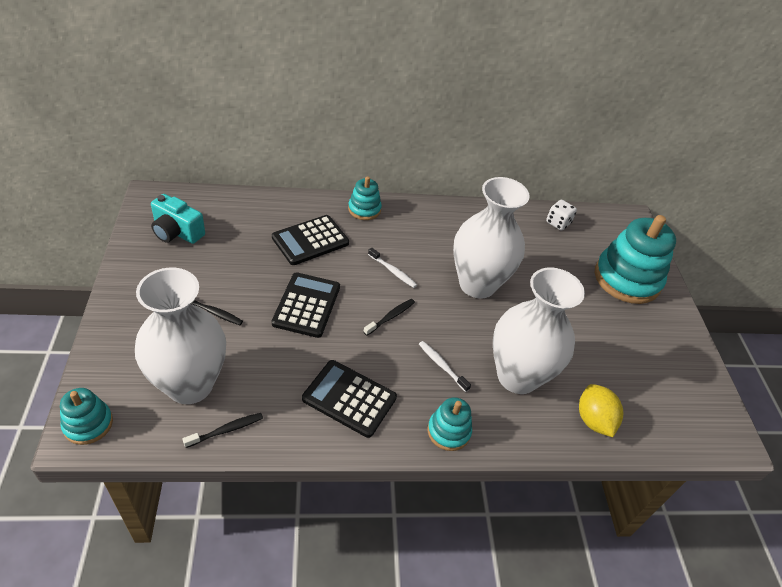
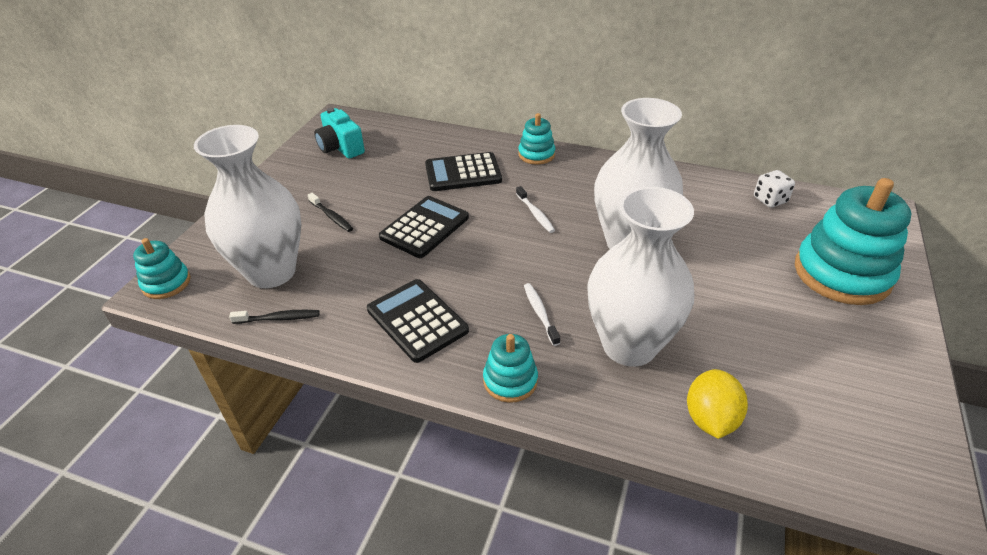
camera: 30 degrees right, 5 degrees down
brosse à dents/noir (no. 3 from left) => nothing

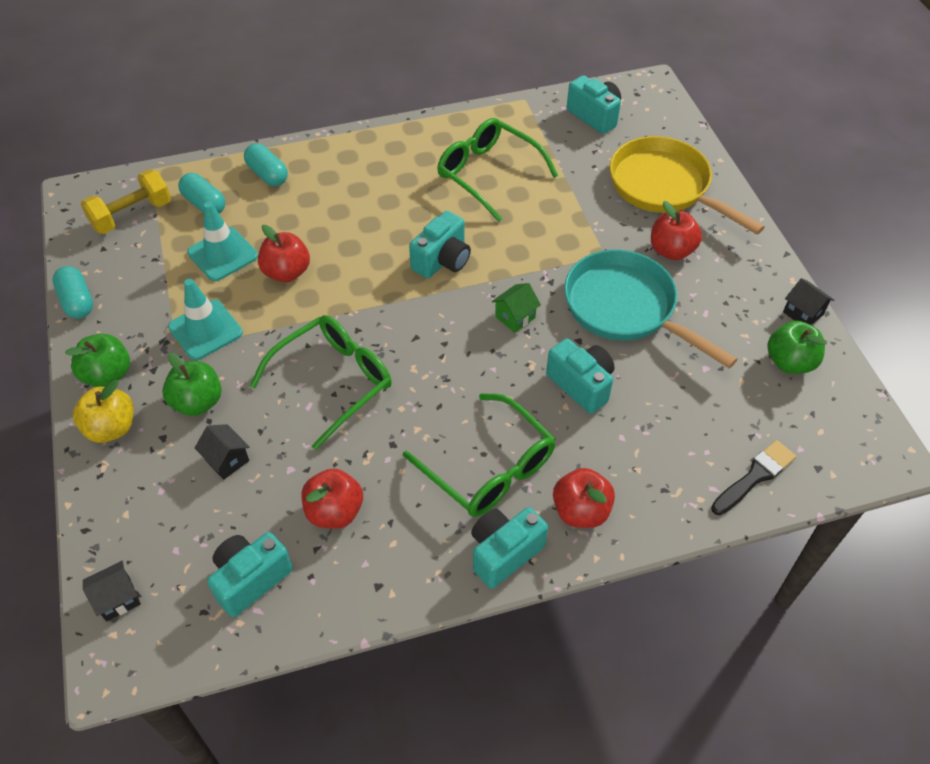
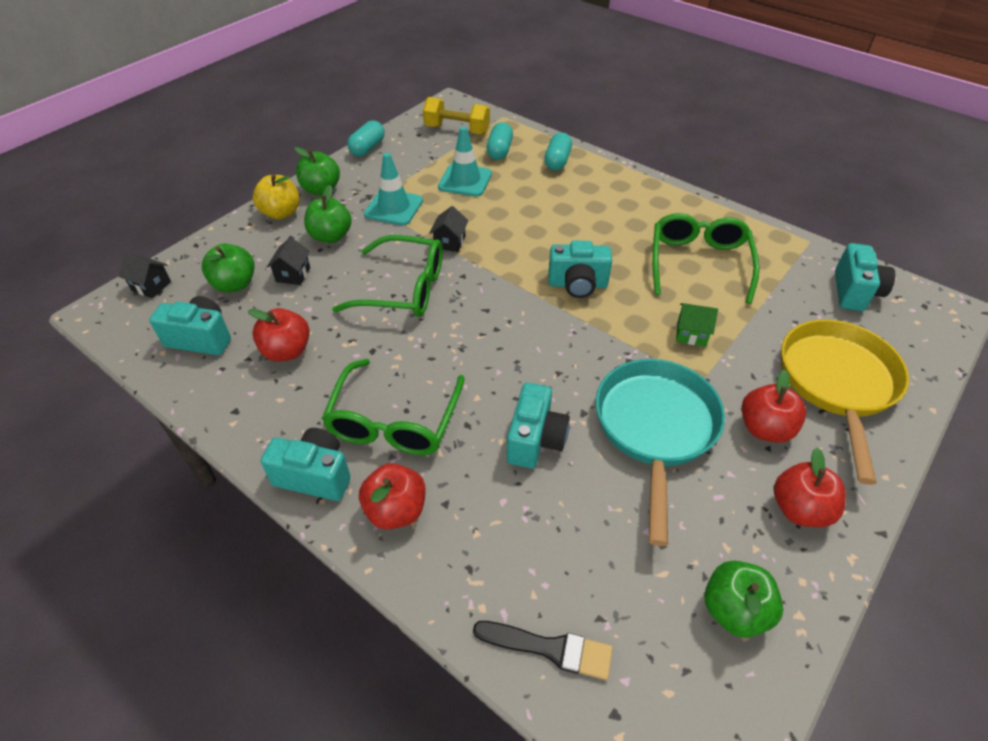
camera: 55 degrees right, 5 degrees down
nothing => pomme/vert (no. 1 from left)
maison/noir (no. 3 from left), relocated
maison/vert, relocated
pomme/rouge (no. 1 from left in the first image) => pomme/rouge (no. 4 from left), relocated

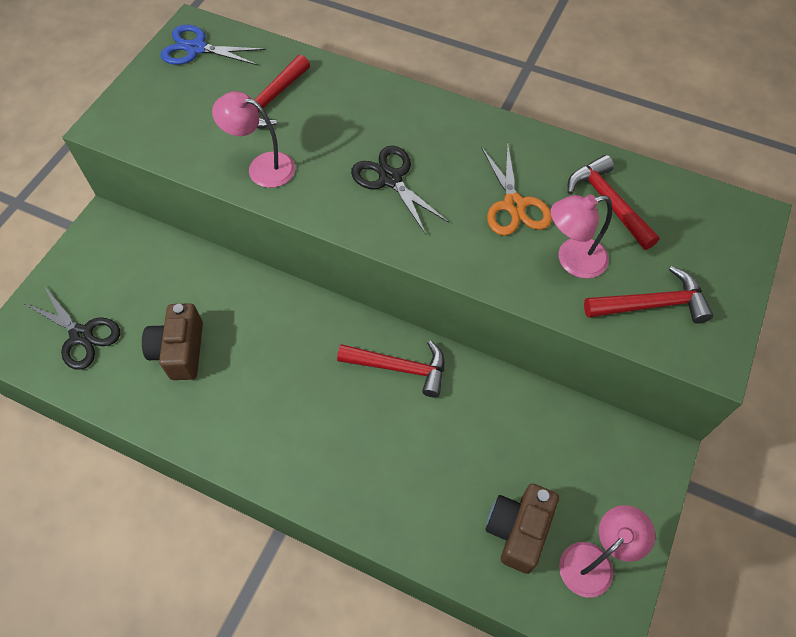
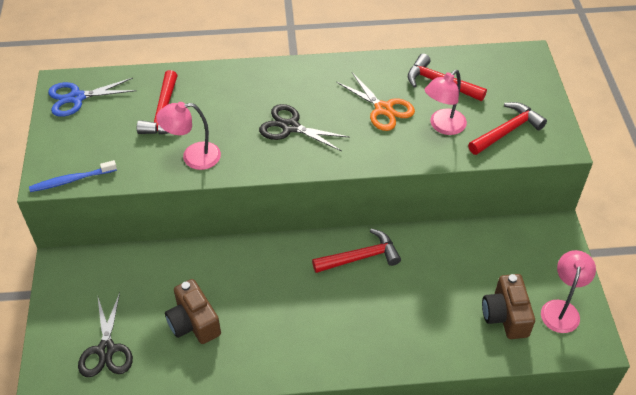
camera: 30 degrees left, 10 degrees down
nothing => brosse à dents/bleu
ciseaux/noir (no. 1 from left), 75 degrees clockwise

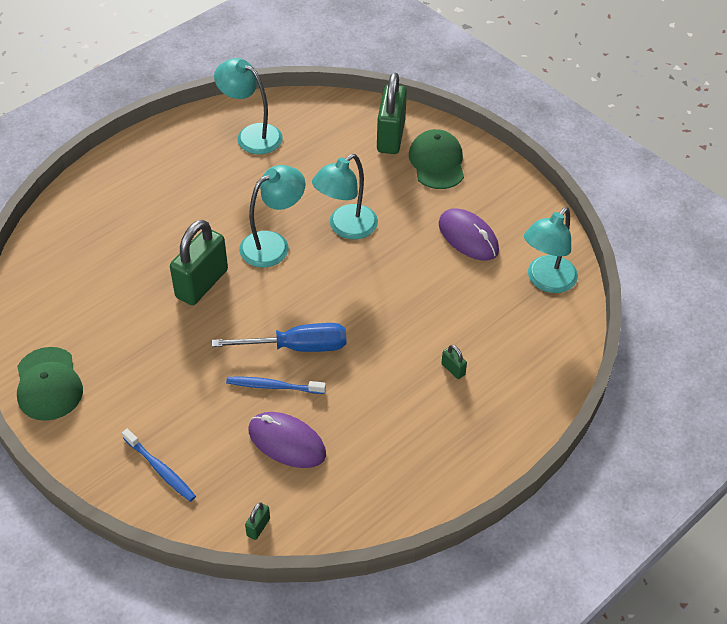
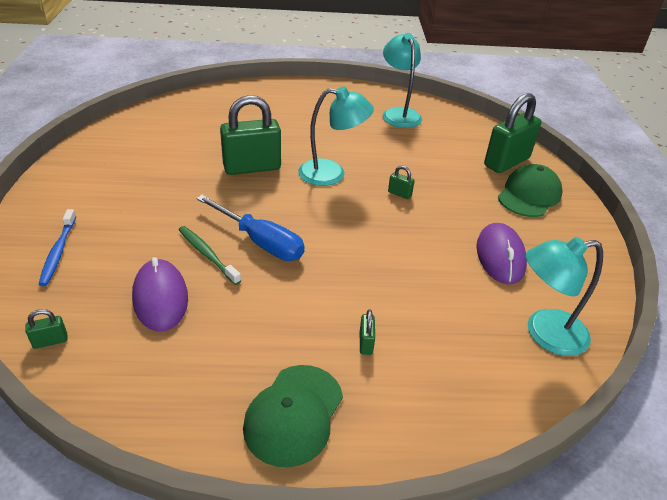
camera: 40 degrees right, 10 degrees down
brosse à dents/bleu (no. 2 from left) => brosse à dents/vert
casquette/vert (no. 1 from left), relocated
lampe/turquoise (no. 3 from left) => cadenas/vert (no. 4 from left)

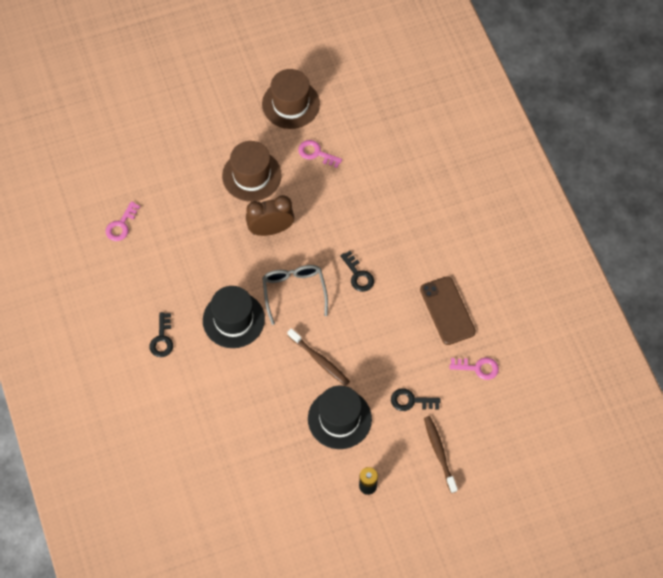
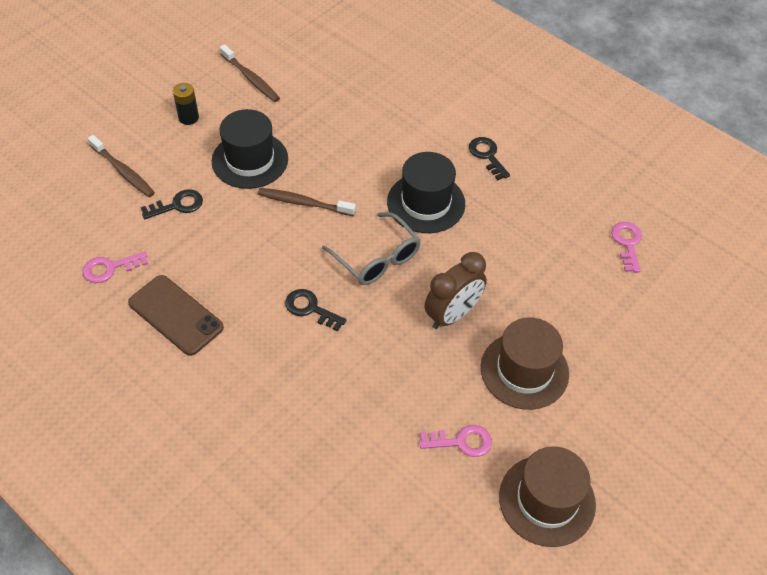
camera: 150 degrees right, 10 degrees down
nothing => brosse à dents/marron (no. 2 from left)

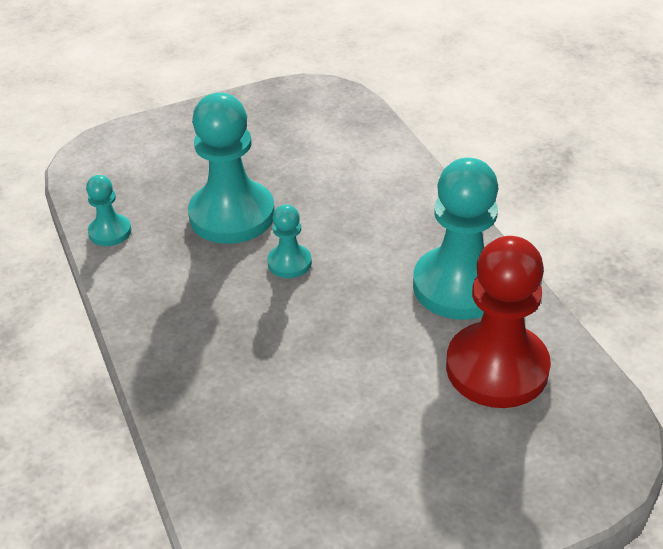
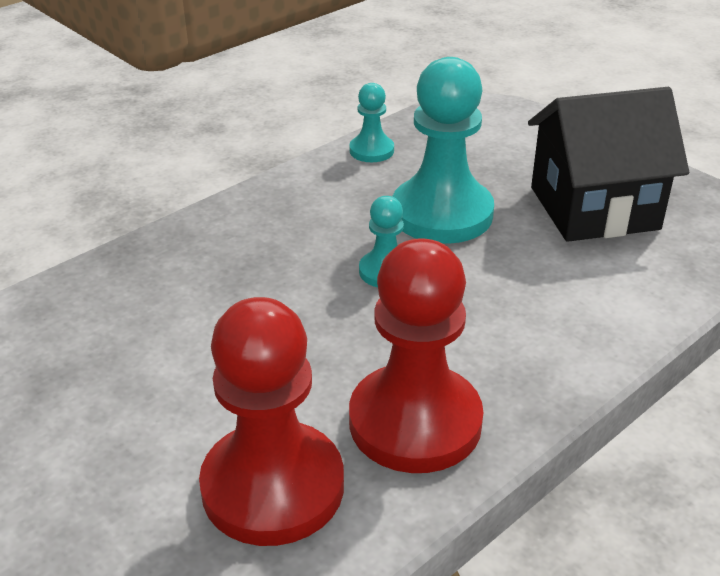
camera: 70 degrees right, 5 degrees down
pion/turquoise (no. 4 from left) => pion/rouge (no. 2 from left)
nothing => maison/noir

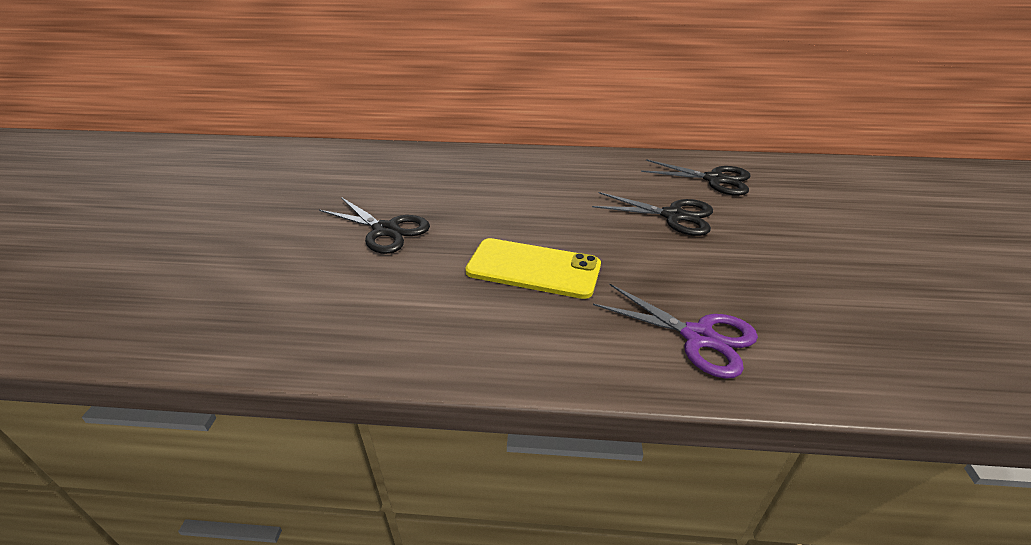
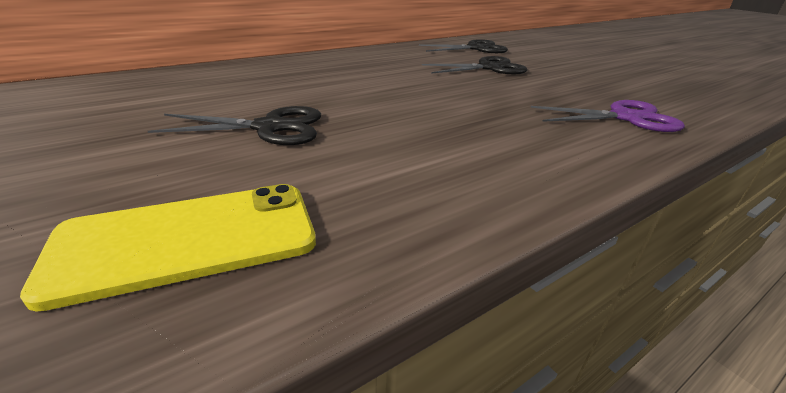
camera: 40 degrees left, 5 degrees down
téléphone/jaune, relocated

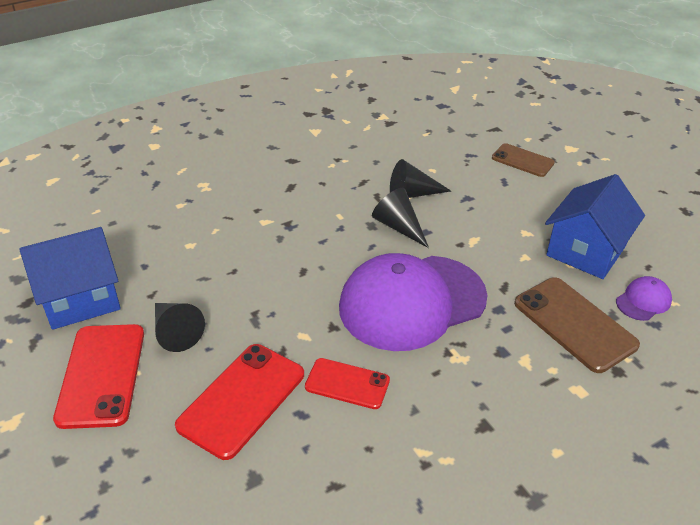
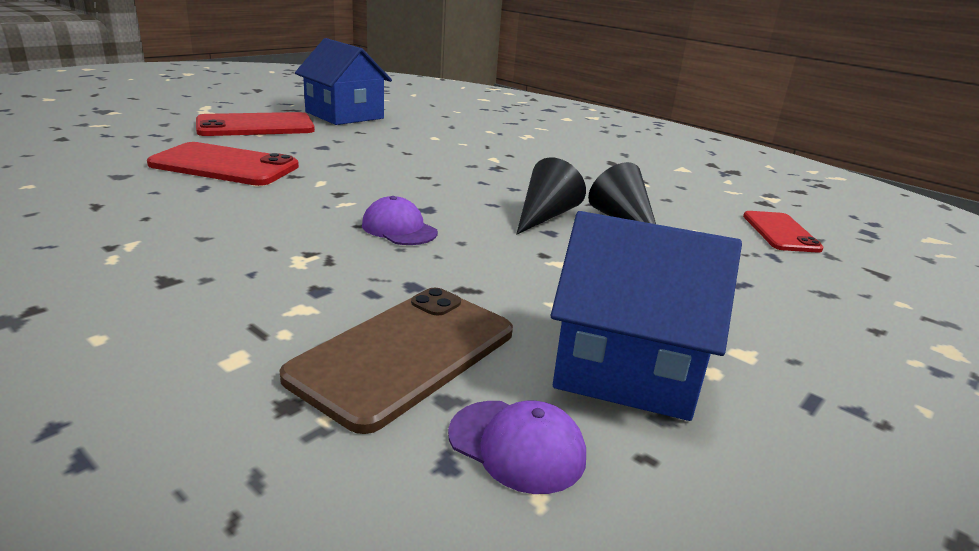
camera: 70 degrees right, 15 degrees down
casquette/violet (no. 1 from left), x0.40
téléphone/rouge (no. 3 from left), relocated
cône/noir (no. 1 from left) => nothing
téléphone/marron (no. 1 from left) => nothing

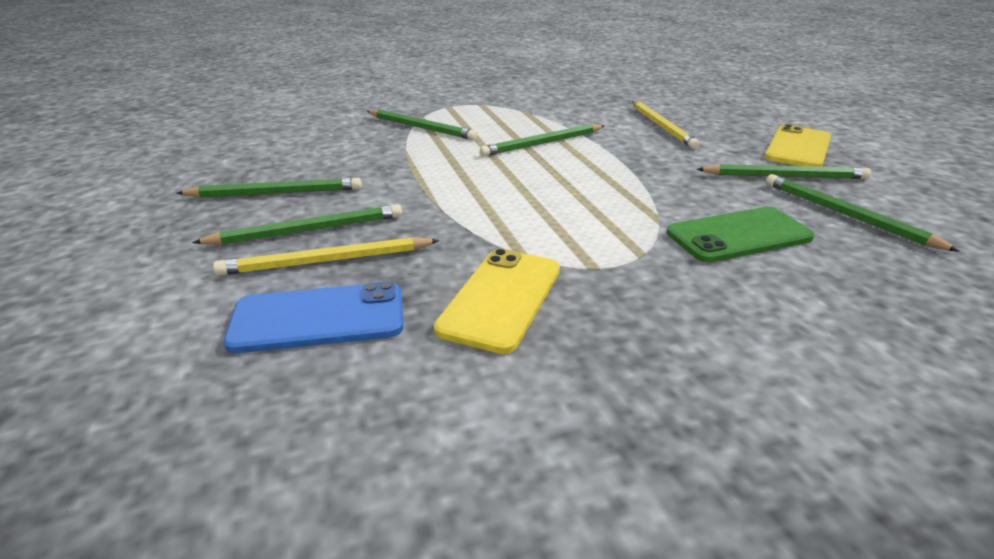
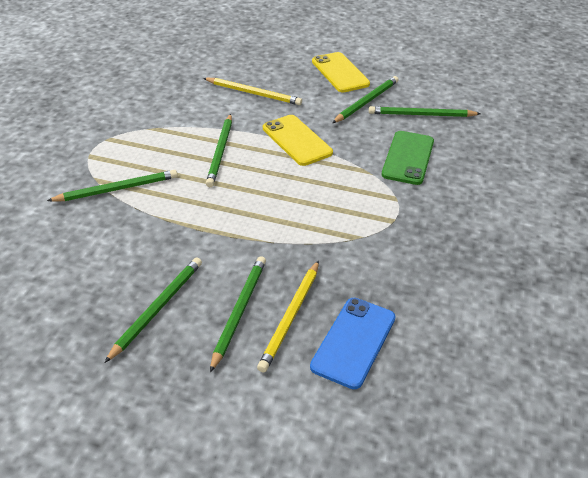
camera: 55 degrees left, 10 degrees up
téléphone/jaune (no. 1 from left), relocated

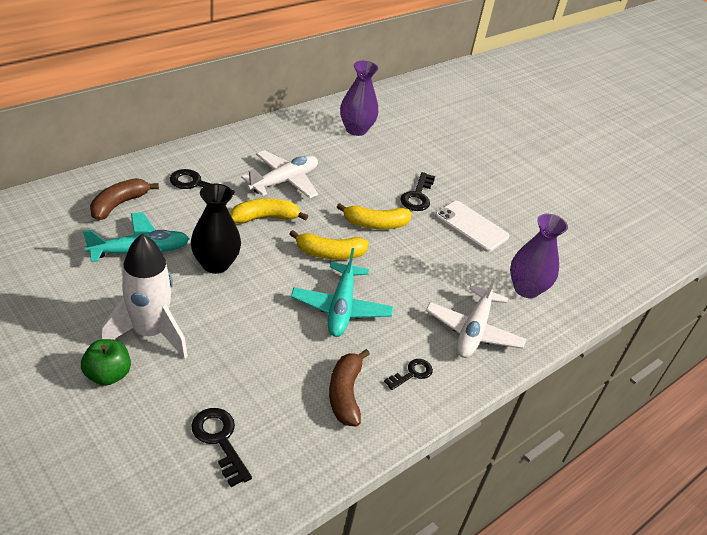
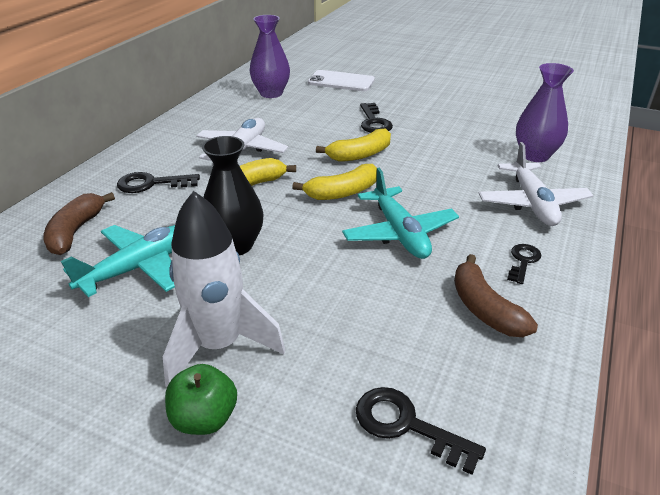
camera: 20 degrees left, 5 degrees down
téléphone/blanc, relocated

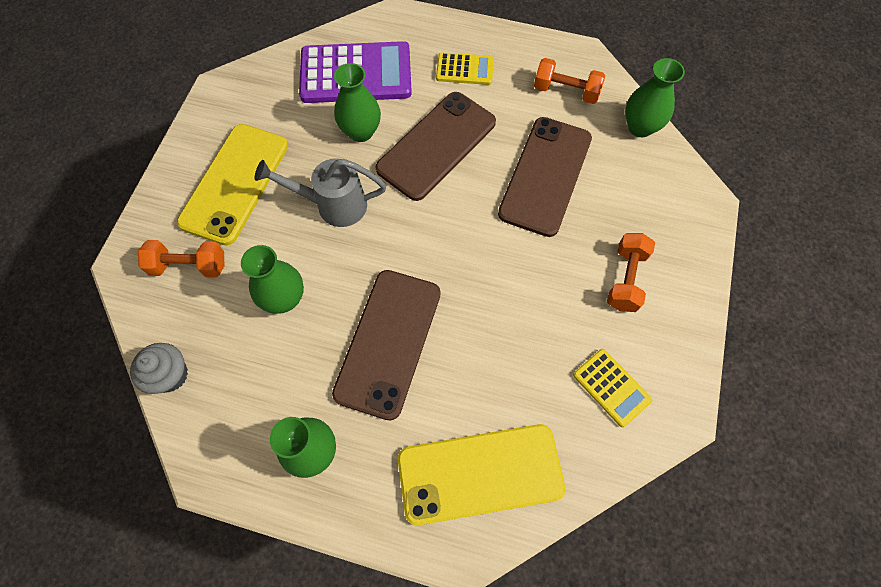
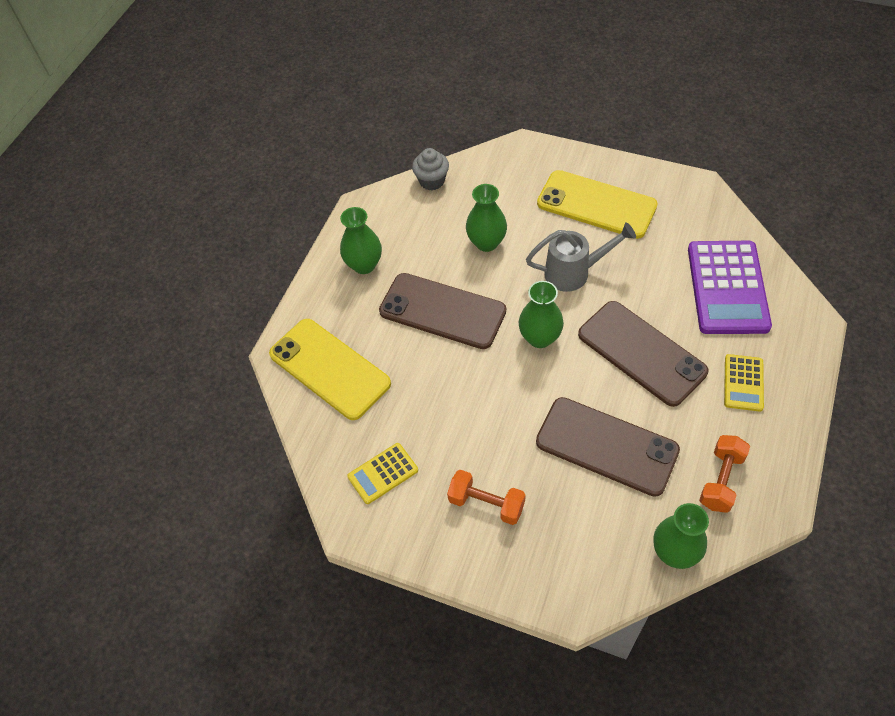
camera: 100 degrees right, 10 degrees down
téléphone/jaune (no. 2 from left in the first image) => téléphone/jaune (no. 1 from left), 45 degrees counterclockwise
vase/vert (no. 3 from left), relocated
arrosoir/gris, 75 degrees clockwise
haltère/orange (no. 1 from left) => nothing

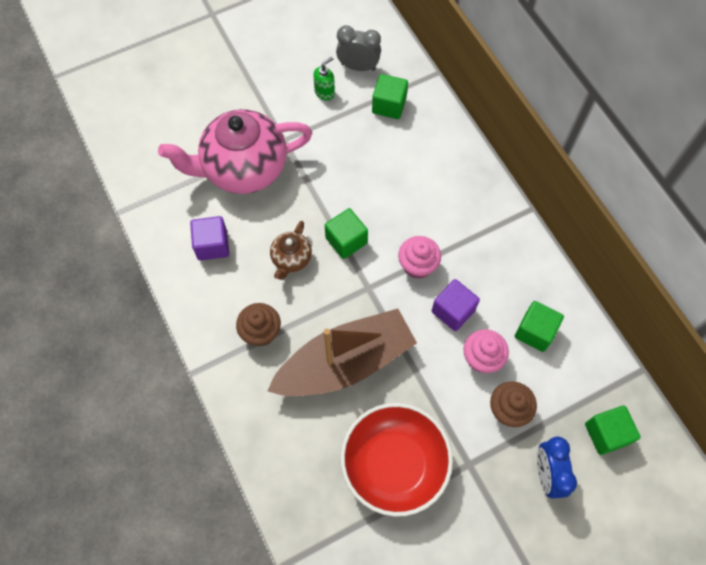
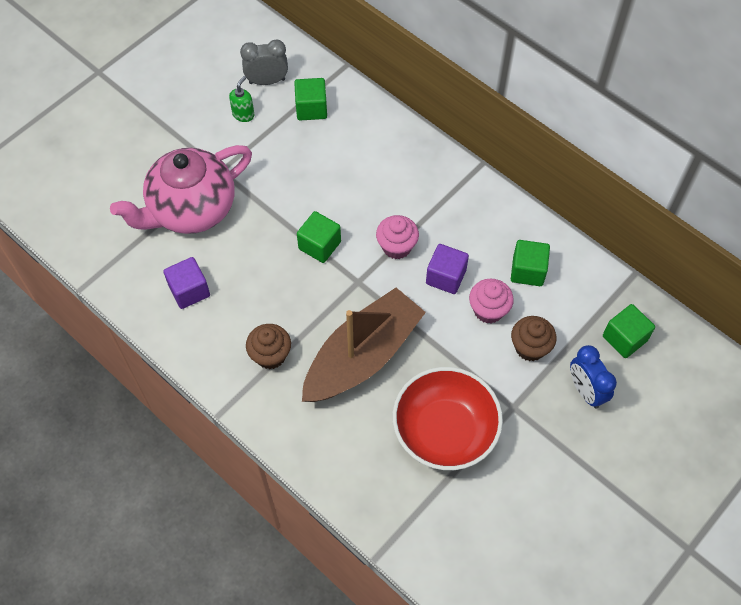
camera: 20 degrees left, 5 degrees down
théière/marron => nothing

